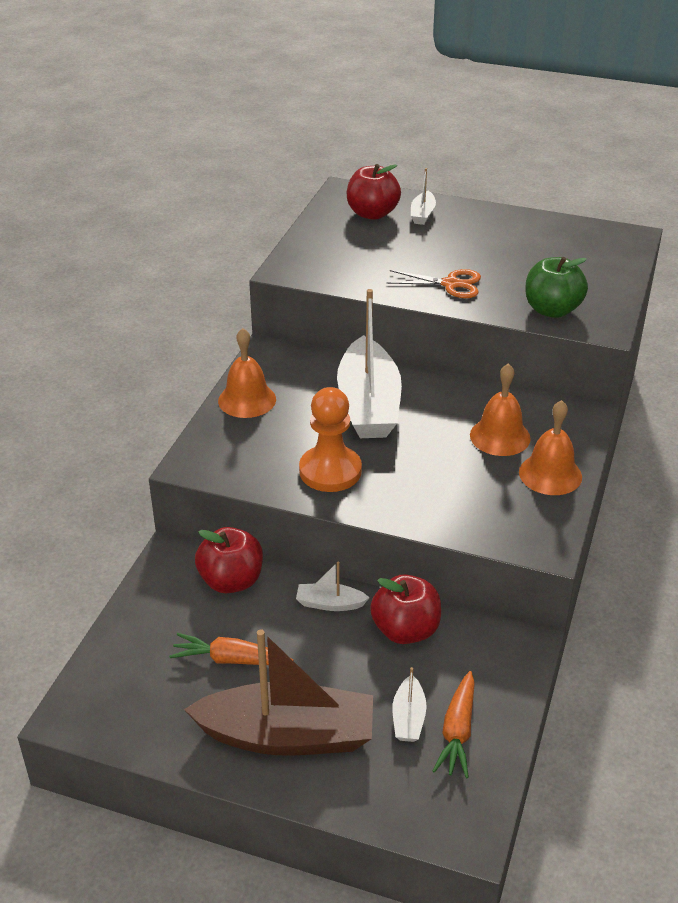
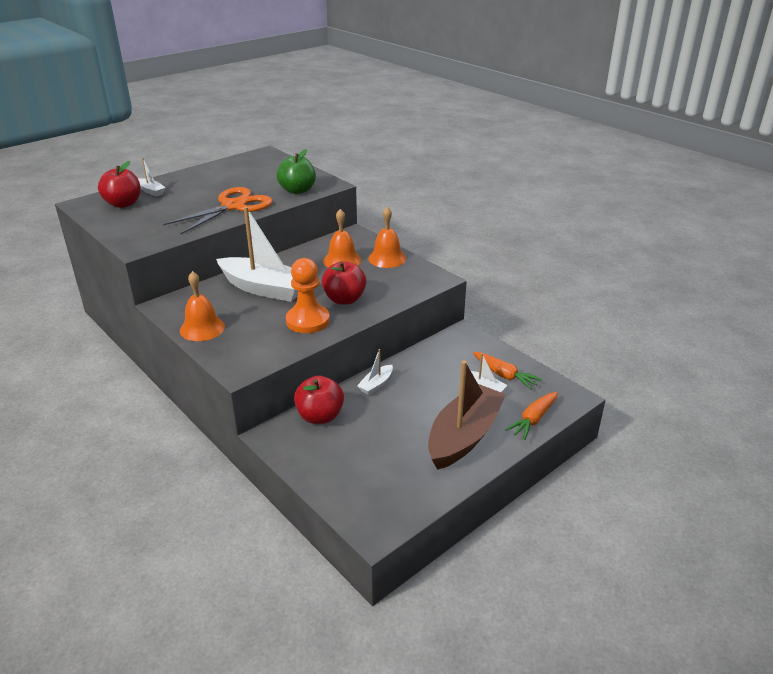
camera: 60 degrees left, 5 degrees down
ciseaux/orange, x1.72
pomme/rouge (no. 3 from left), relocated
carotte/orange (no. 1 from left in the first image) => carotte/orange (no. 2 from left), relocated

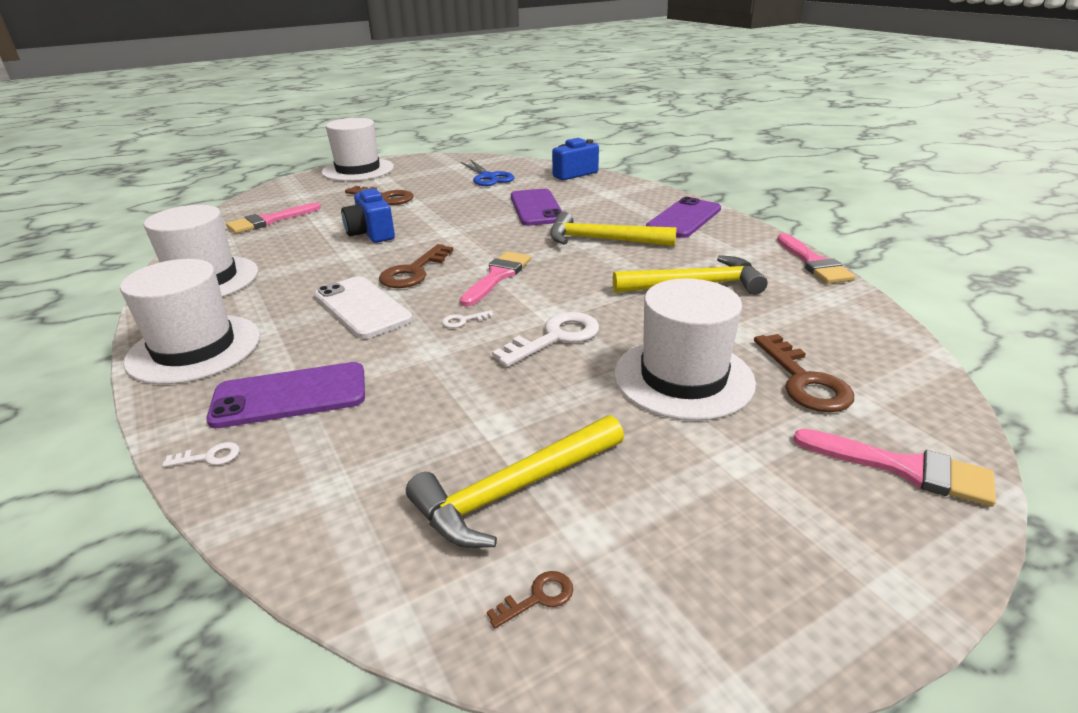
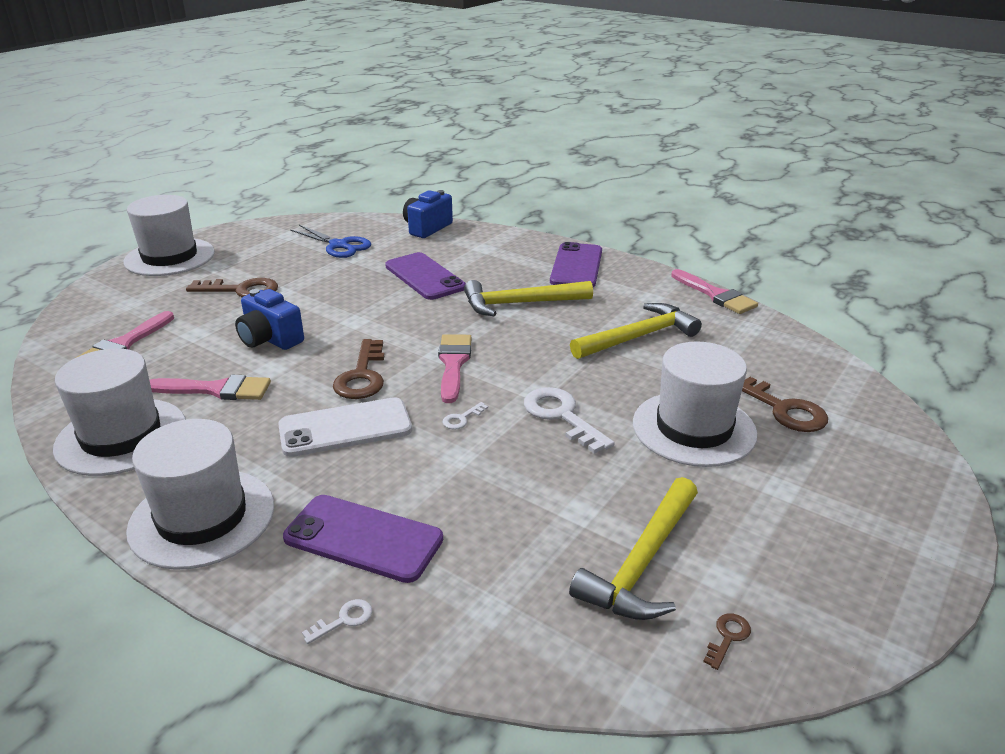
camera: 25 degrees left, 0 degrees up
pinceau/rose (no. 4 from left in the first image) => pinceau/rose (no. 2 from left), relocated
téléphone/blanc, 45 degrees counterclockwise
téléphone/violet (no. 1 from left), 60 degrees clockwise
clé/blanc (no. 3 from left), 60 degrees counterclockwise

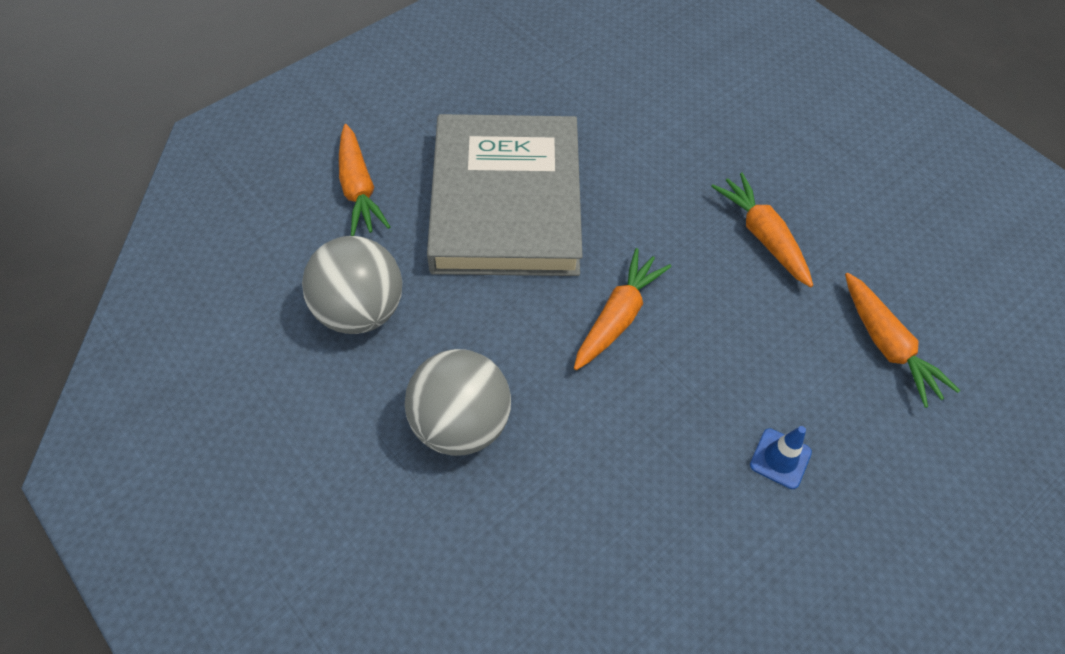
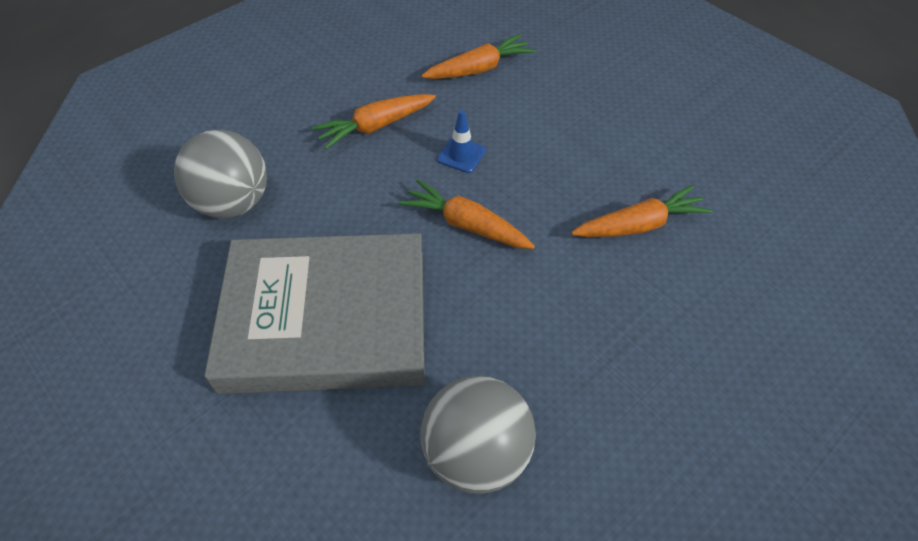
camera: 90 degrees left, 5 degrees down
balle/gris (no. 2 from left in the first image) => balle/gris (no. 1 from left), relocated
cône de chantier/bleu, relocated
carotte/orange (no. 1 from left in the first image) => carotte/orange (no. 4 from left), relocated

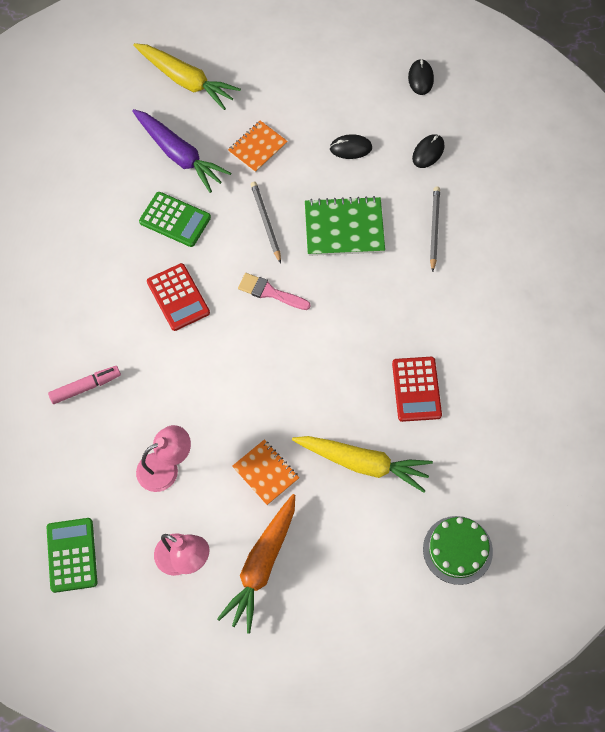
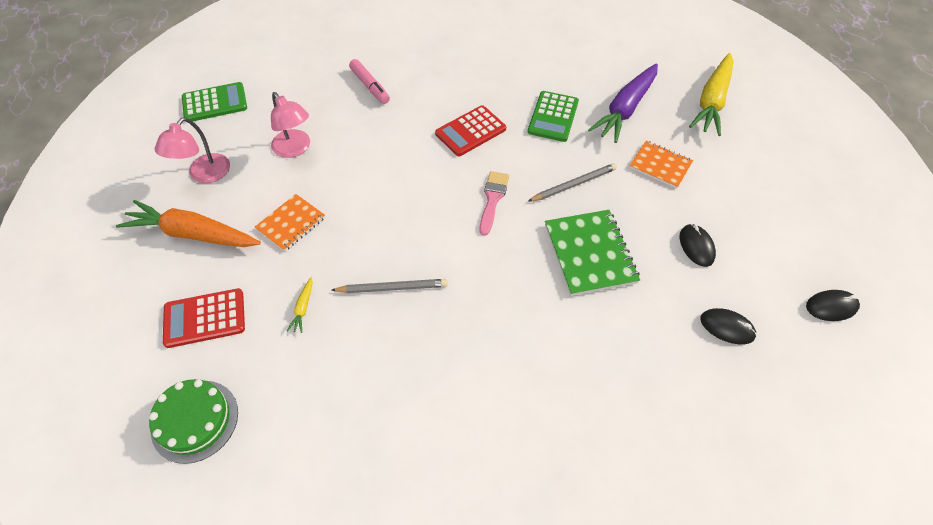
camera: 80 degrees right, 10 degrees down
calculatrice/rouge (no. 2 from left in the first image) => calculatrice/rouge (no. 1 from left), relocated
carotte/jaune (no. 2 from left in the first image) => carotte/jaune (no. 1 from left), x0.40
crayon/gris (no. 2 from left in the first image) => crayon/gris (no. 1 from left), relocated

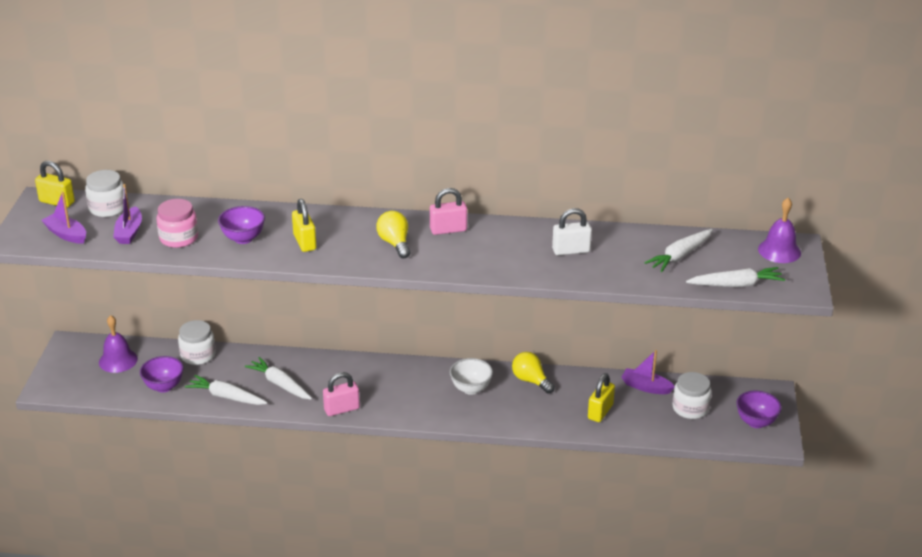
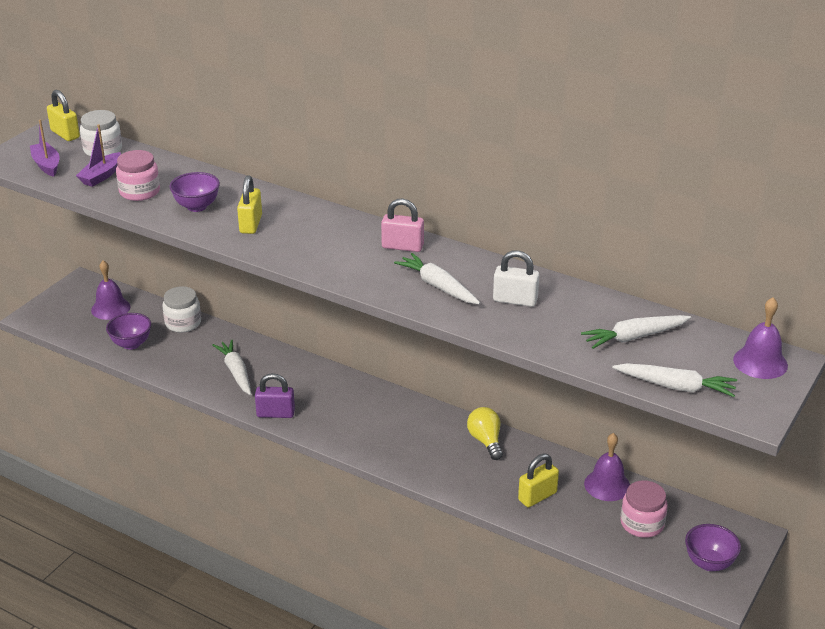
camera: 25 degrees right, 0 degrees up
cadenas/rose (no. 1 from left) => cadenas/violet
carotte/blanc (no. 1 from left in the first image) => carotte/blanc (no. 2 from left), relocated
bateau/violet (no. 3 from left) => cloche/violet (no. 2 from left)
bocal/blanc (no. 3 from left) => bocal/rose (no. 2 from left)
ampoule/jaune (no. 1 from left) => nothing
bol/blanc => nothing

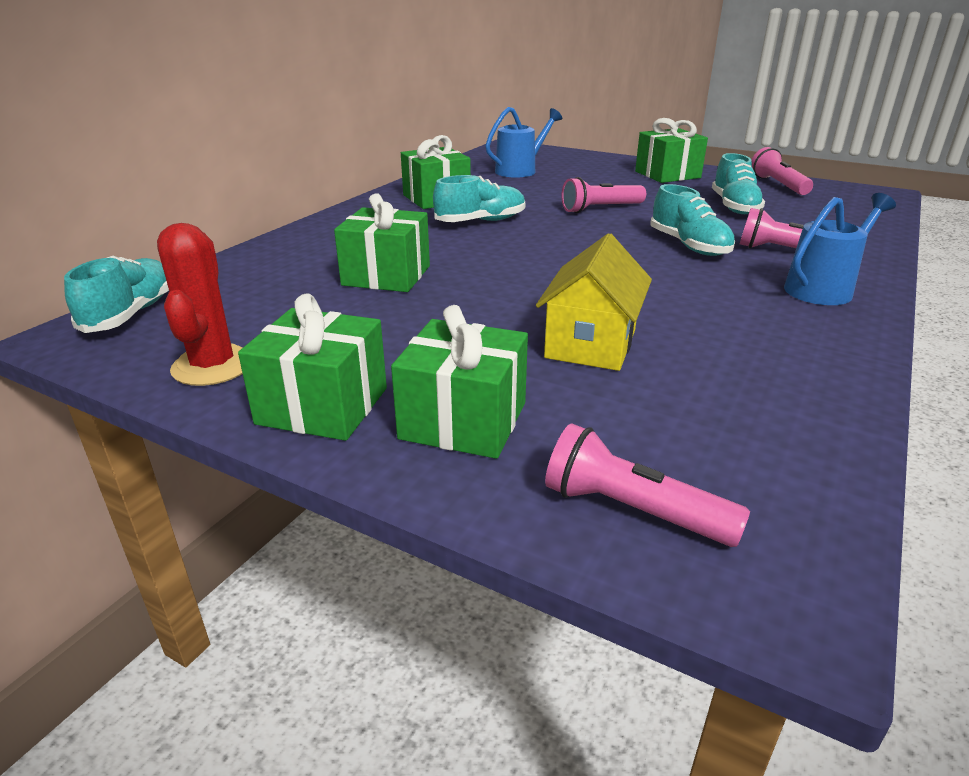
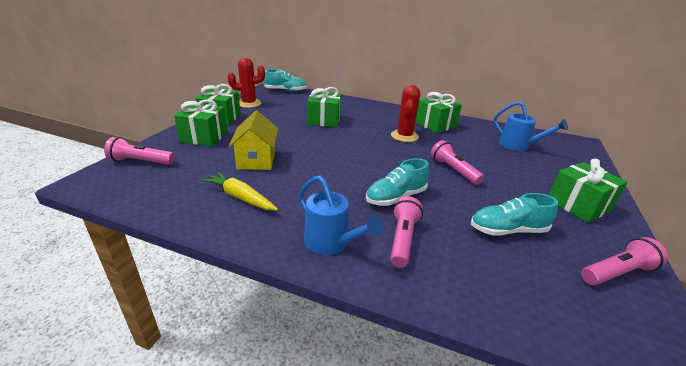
camera: 80 degrees right, 0 degrees up
lampe de poche/rose (no. 2 from left in the first image) => lampe de poche/rose (no. 1 from left), 105 degrees counterclockwise
nothing => carotte/jaune
maison/jaune, 75 degrees clockwise
chaussure/turquoise (no. 2 from left) => cactus/rouge (no. 2 from left)

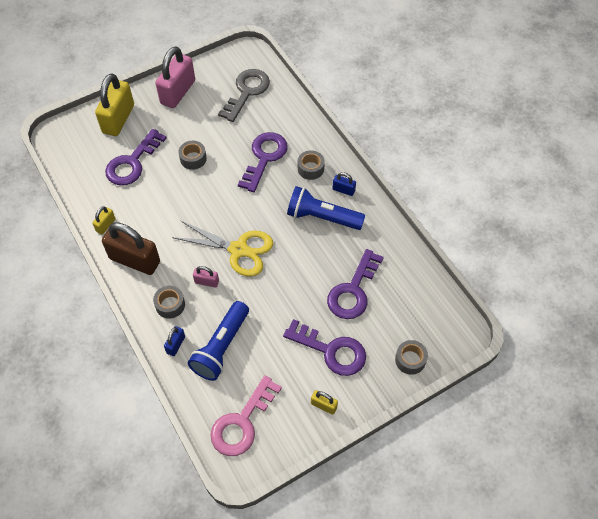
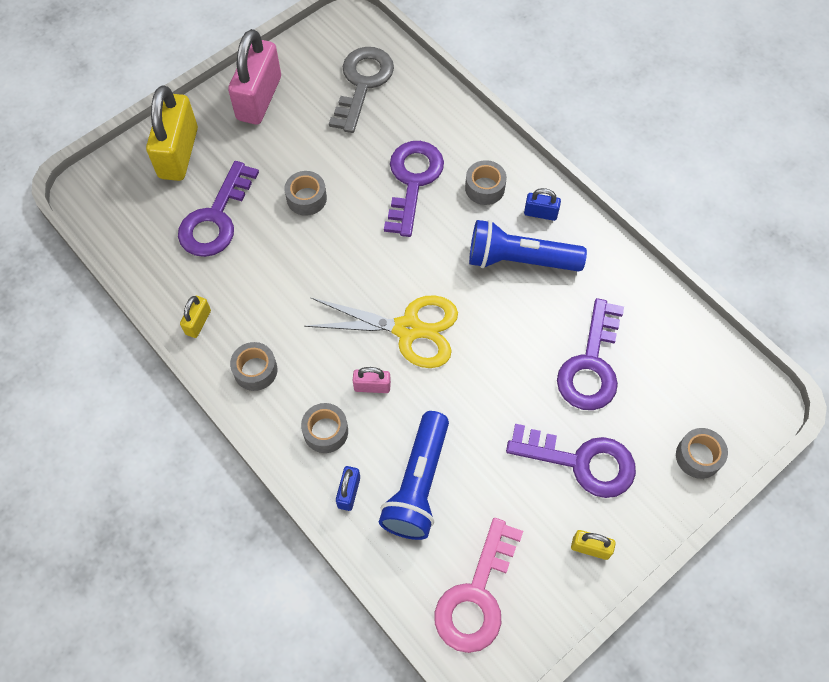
camera: 10 degrees left, 5 degrees up
cadenas/marron => ruban adhésif/gris (no. 1 from left)

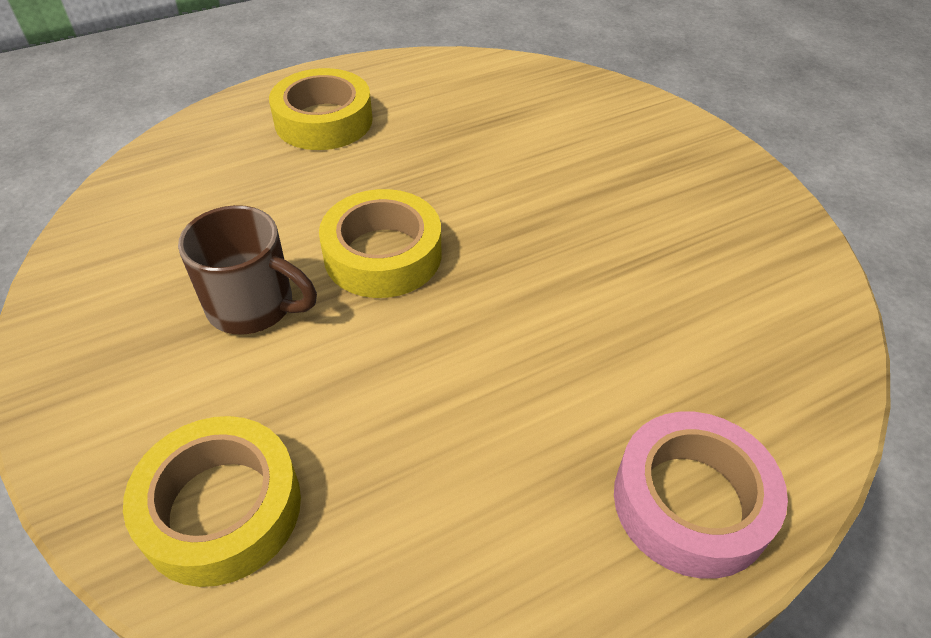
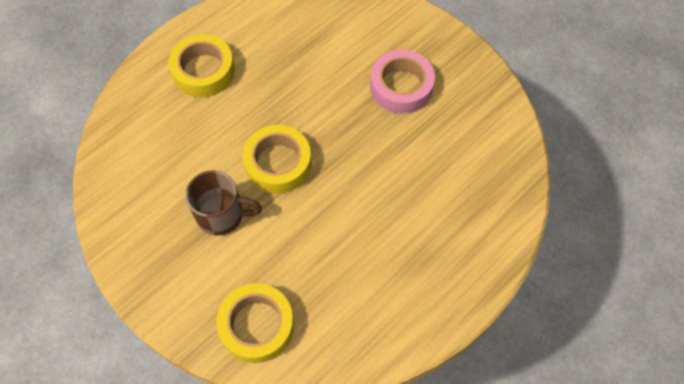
camera: 15 degrees left, 15 degrees up
ruban adhésif/rose, relocated

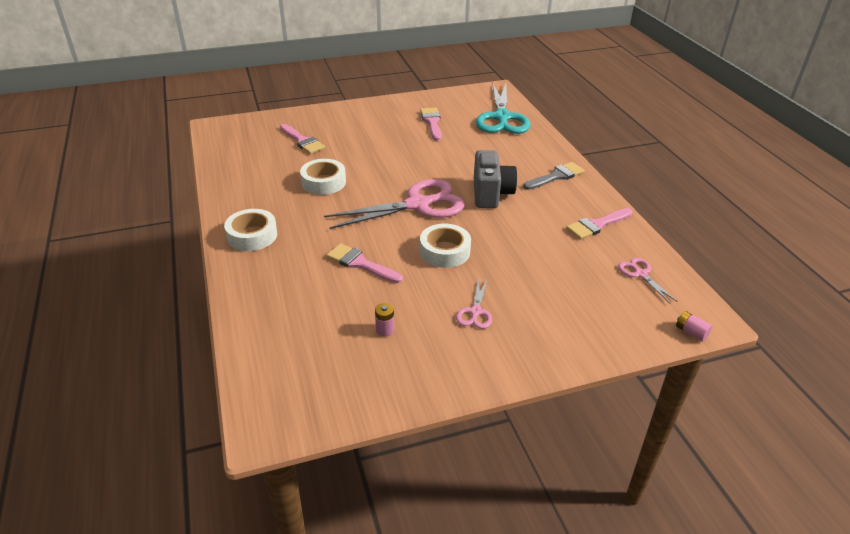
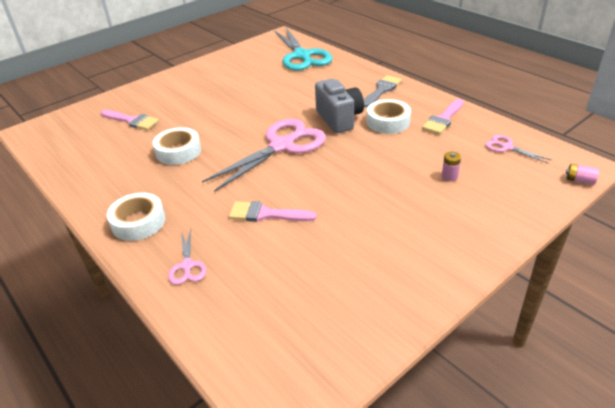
camera: 20 degrees left, 0 degrees up
ciseaux/rose (no. 2 from left in the first image) => ciseaux/rose (no. 1 from left), relocated
ruban adhésif/blanc (no. 3 from left), relocated
pile/rose (no. 1 from left), relocated
pinceau/rose (no. 3 from left) => nothing

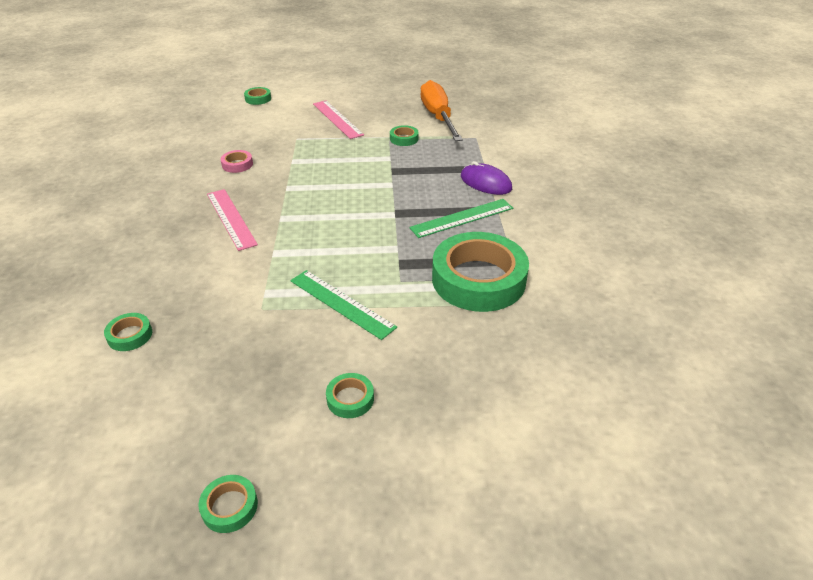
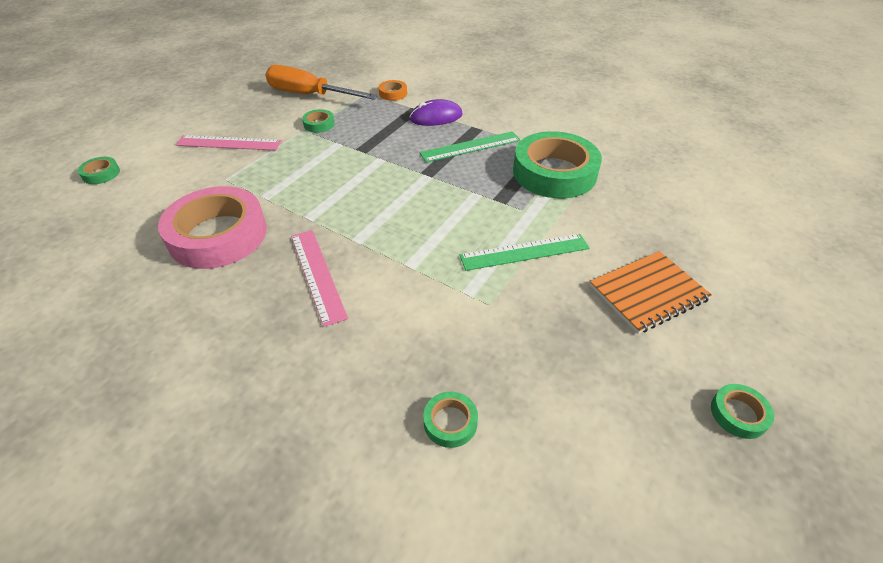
camera: 55 degrees left, 5 degrees up
ruban adhésif/rose, x2.42
règle/rose (no. 1 from left in the first image) => règle/rose (no. 2 from left), 60 degrees clockwise
nothing => ruban adhésif/orange
règle/vert (no. 2 from left in the first image) => règle/vert (no. 1 from left), 60 degrees clockwise
ruban adhésif/vert (no. 4 from left) => carnet/orange

